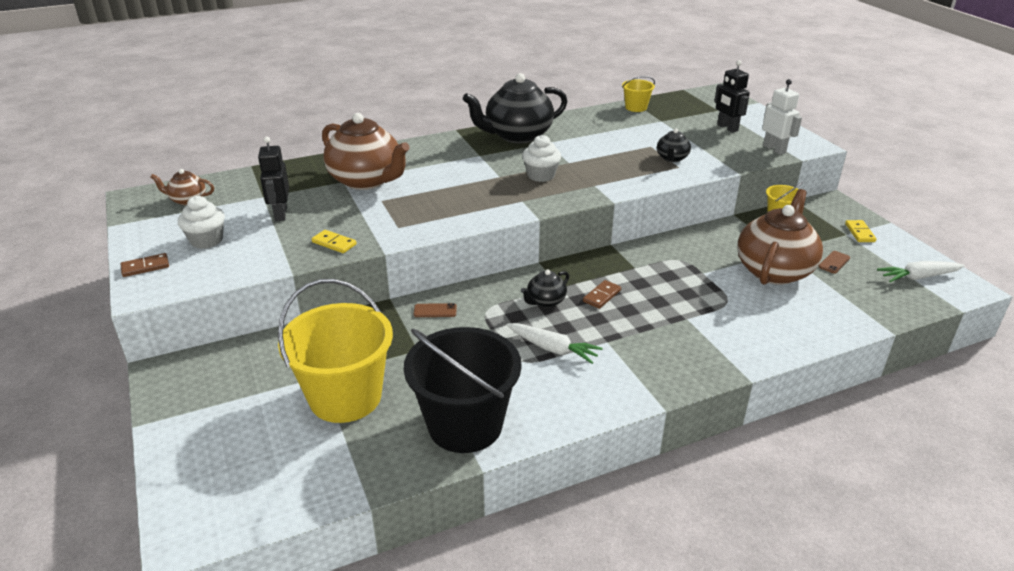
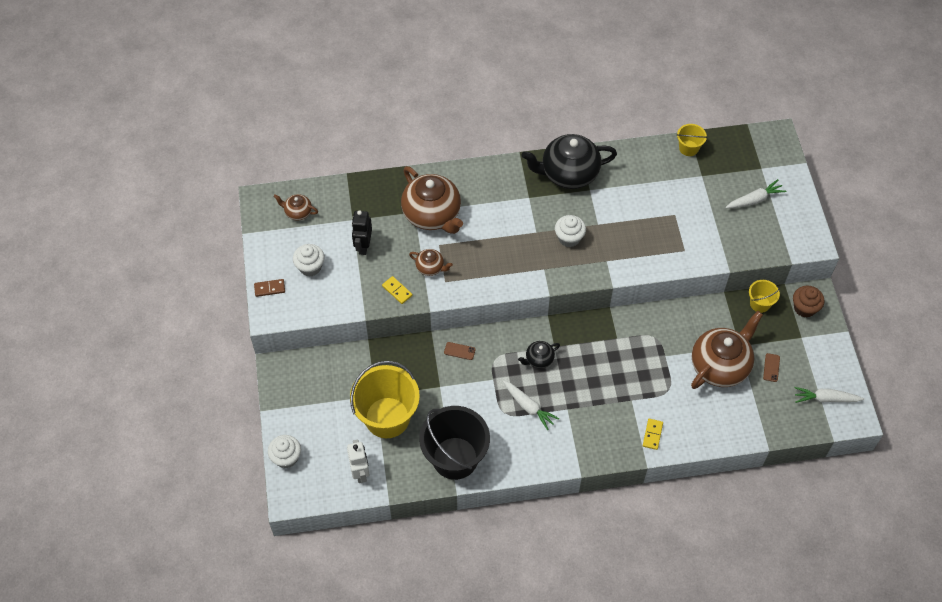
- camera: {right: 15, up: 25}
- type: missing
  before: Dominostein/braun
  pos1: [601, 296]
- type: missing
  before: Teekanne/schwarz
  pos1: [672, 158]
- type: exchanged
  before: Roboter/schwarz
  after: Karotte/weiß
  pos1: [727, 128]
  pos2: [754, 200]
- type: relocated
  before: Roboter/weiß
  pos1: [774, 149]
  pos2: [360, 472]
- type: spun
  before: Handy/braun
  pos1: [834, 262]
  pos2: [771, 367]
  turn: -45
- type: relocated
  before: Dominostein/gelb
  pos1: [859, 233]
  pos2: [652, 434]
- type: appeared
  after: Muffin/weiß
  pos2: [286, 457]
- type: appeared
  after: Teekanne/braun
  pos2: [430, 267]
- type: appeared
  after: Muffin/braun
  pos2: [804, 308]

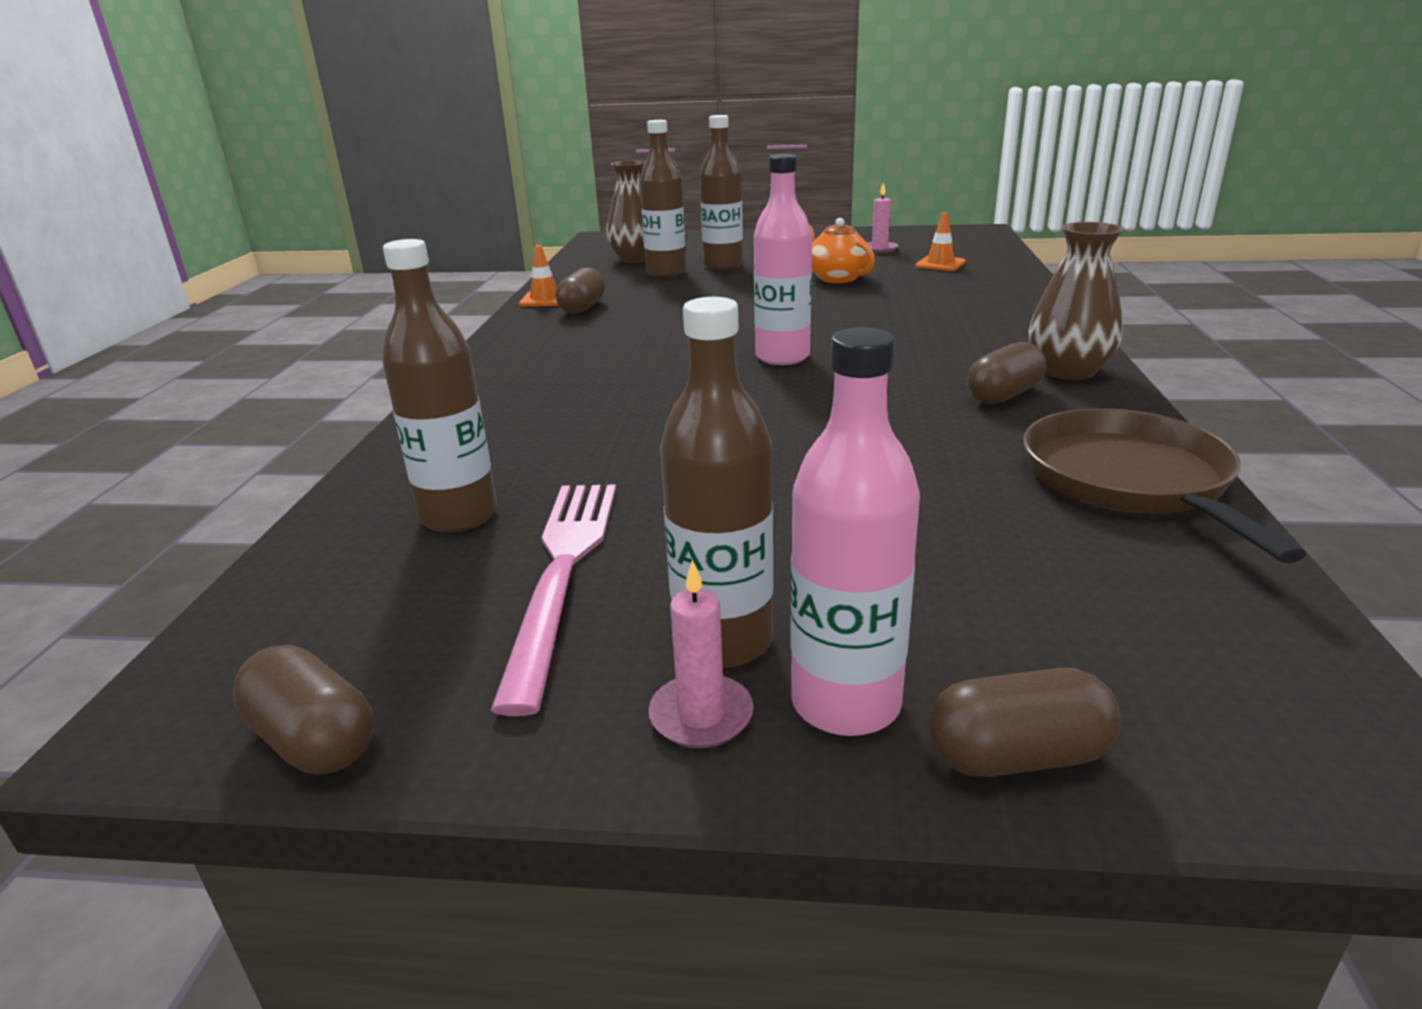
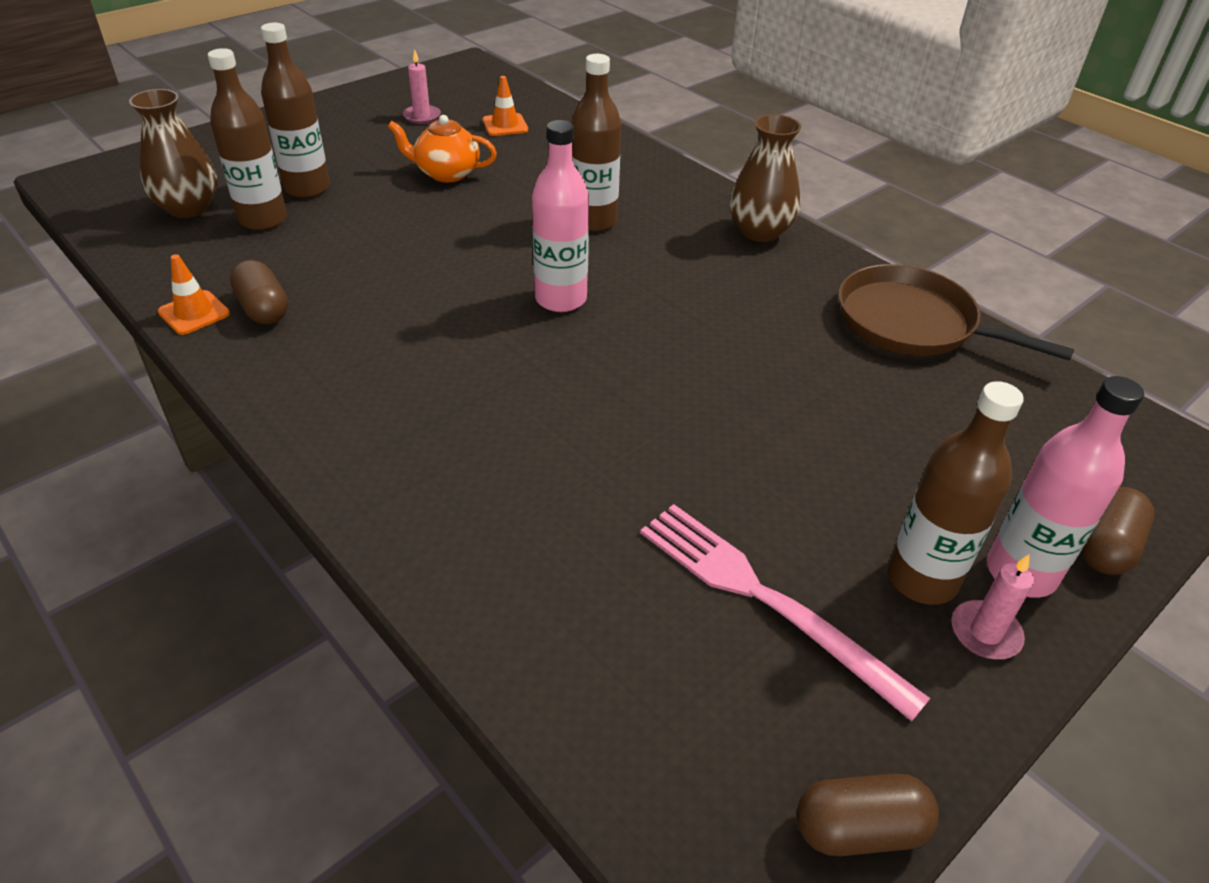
- camera: {right: -50, up: 15}
- type: relocated
  before: Flasche/braun
  pos1: [459, 516]
  pos2: [593, 221]
- type: missing
  before: Kapsel/braun
  pos1: [1004, 395]

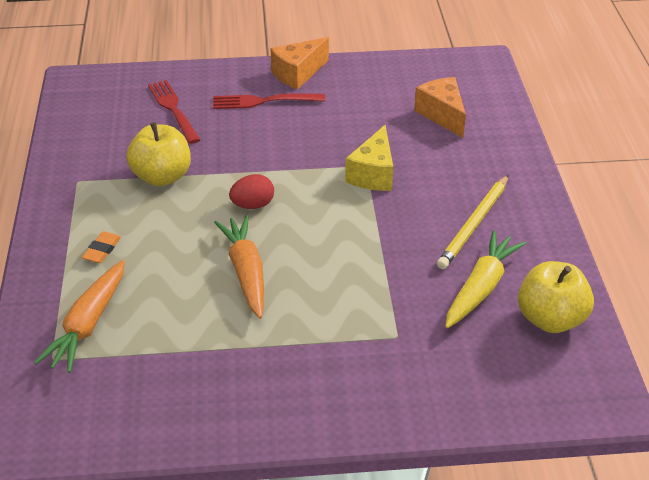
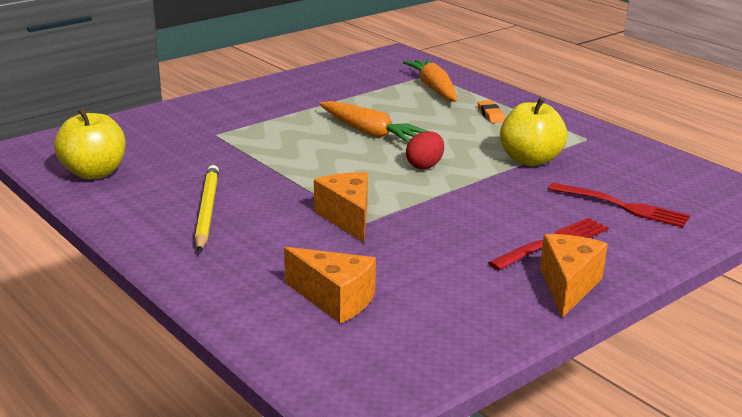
- camera: {right: 145, up: -15}
- type: colour
  before: Käse/gelb
  after: Käse/orange
  pos1: [373, 174]
  pos2: [347, 218]
- type: missing
  before: Karotte/gelb
  pos1: [481, 287]

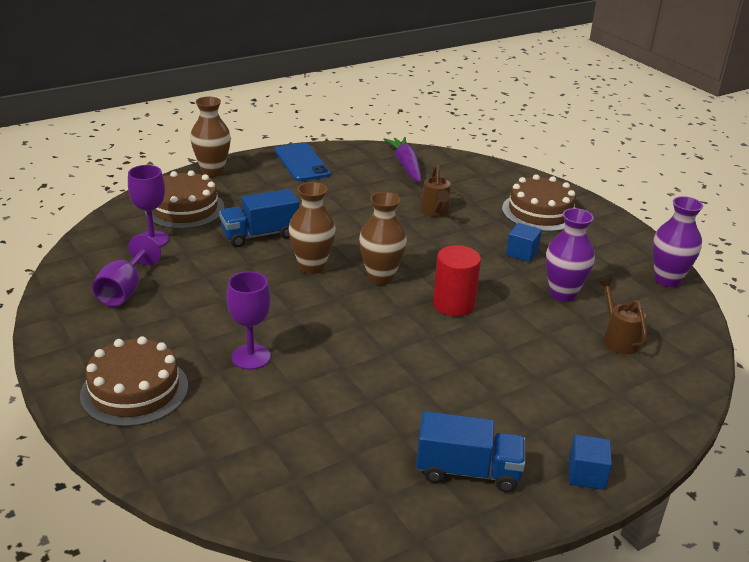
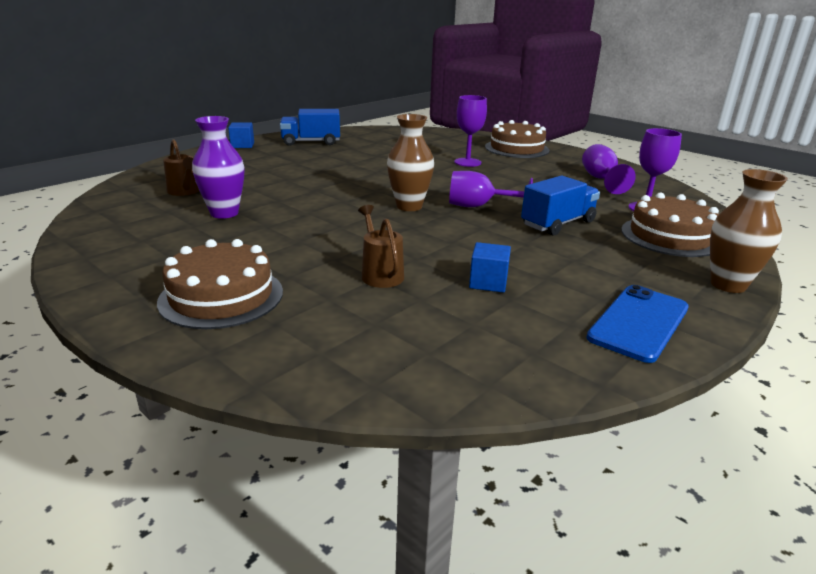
- camera: {right: 165, up: -5}
- type: spun
  before: Handy/blau
  pos1: [302, 162]
  pos2: [638, 322]
  turn: 75
- type: exchanged
  before: Vase/braun
  after: Kelch/lila
  pos1: [312, 267]
  pos2: [478, 206]
- type: missing
  before: Karotte/lila
  pos1: [406, 165]
- type: missing
  before: Vollzylinder/rot
  pos1: [453, 304]
- type: relocated
  before: Kubus/blau
  pos1: [522, 253]
  pos2: [488, 282]
- type: missing
  before: Vase/lila
  pos1: [667, 280]

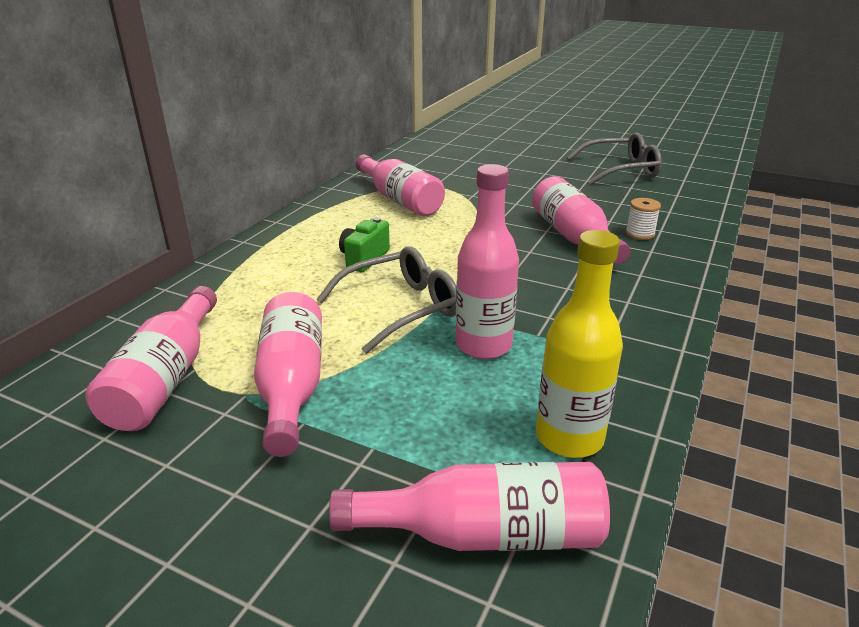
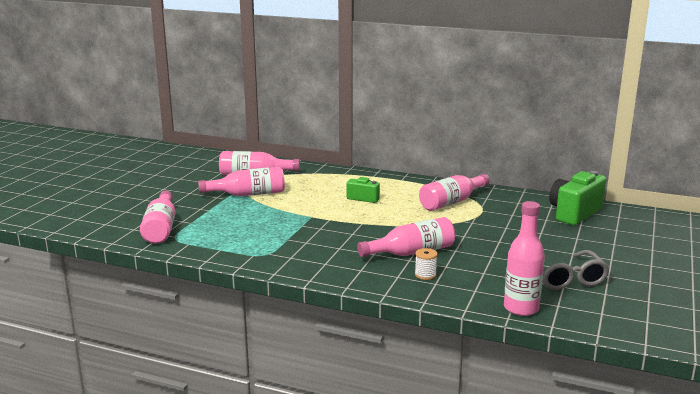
- camera: {right: 85, up: -10}
- type: missing
  before: Brille/grau
  pos1: [400, 308]
- type: relocated
  before: Flasche/rosa
  pos1: [483, 345]
  pos2: [521, 308]
- type: missing
  before: Flasche/gelb
  pos1: [569, 437]
- type: appeared
  after: Kamera/grün
  pos2: [574, 213]

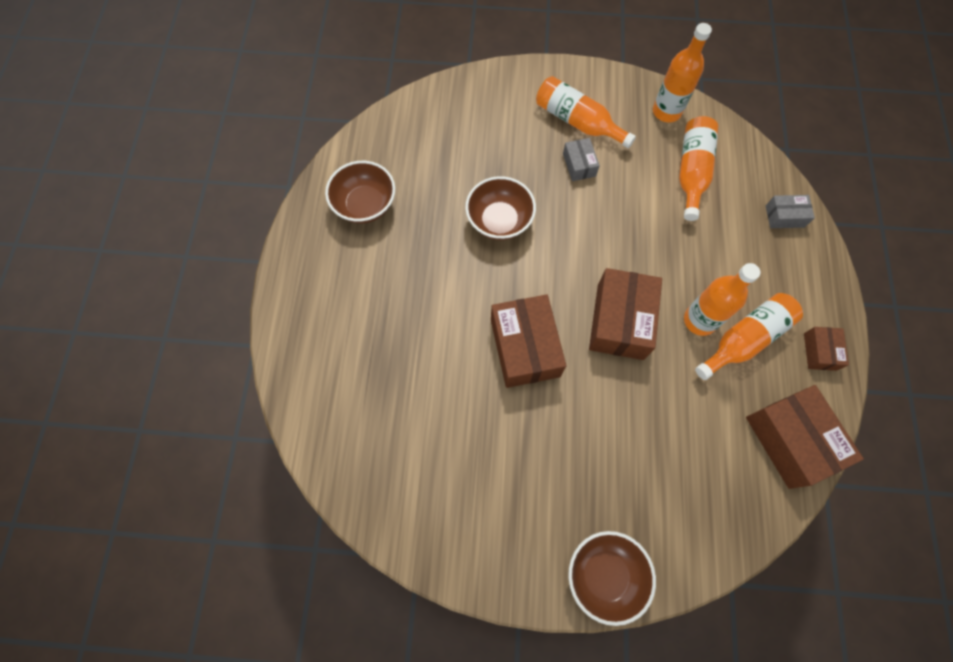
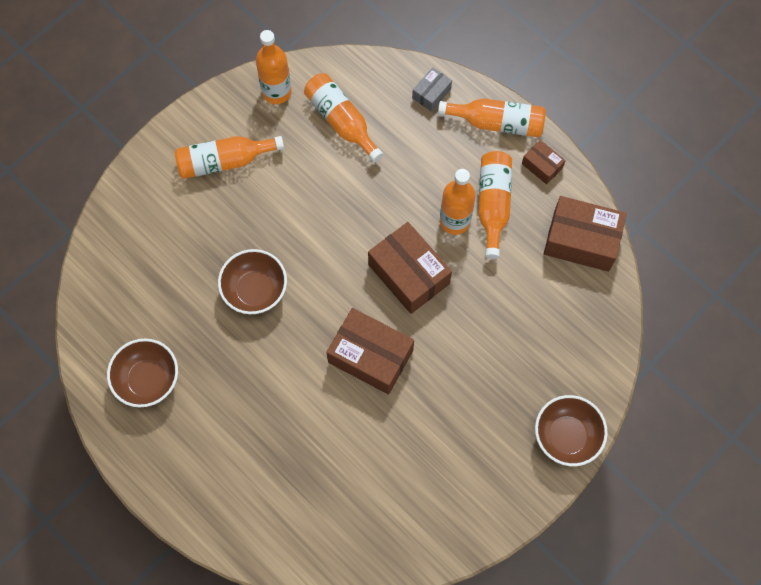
- camera: {right: -50, up: 0}
- type: missing
  before: Schachtel/grau
  pos1: [579, 165]
- type: appeared
  after: Flasche/orange
  pos2: [497, 123]

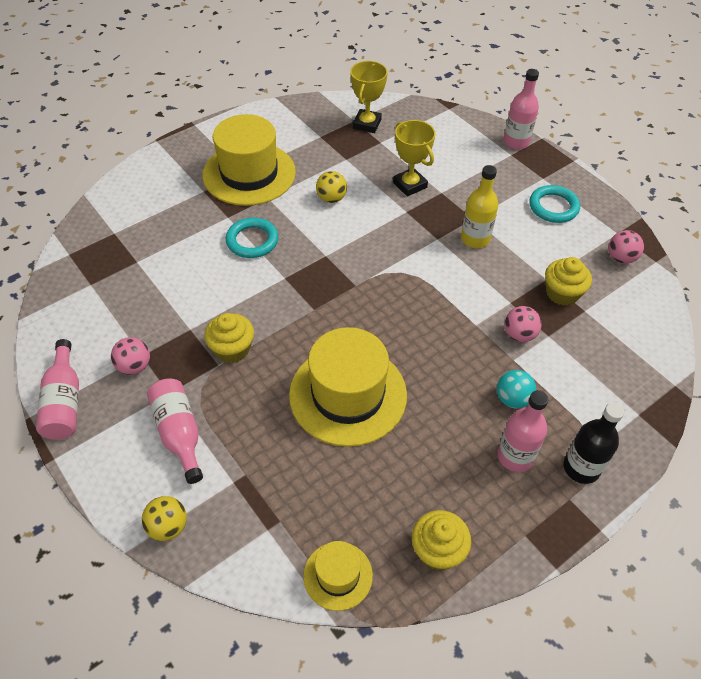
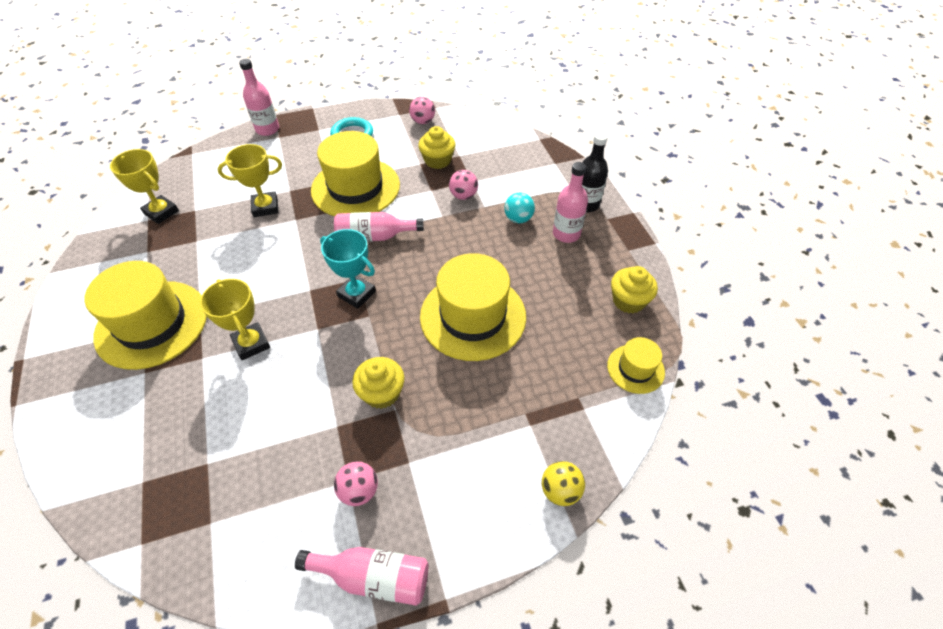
- camera: {right: -70, up: 0}
- type: relocated
  before: Flasche/rosa
  pos1: [179, 433]
  pos2: [374, 237]
- type: exchanged
  before: Ring/türkis
  after: Pokal/gelb
  pos1: [252, 241]
  pos2: [251, 344]
- type: missing
  before: Ball/gelb
  pos1: [331, 198]
- type: exchanged
  before: Flasche/gelb
  after: Hut/gelb
  pos1: [475, 239]
  pos2: [355, 188]
- type: appeared
  after: Pokal/türkis
  pos2: [356, 294]

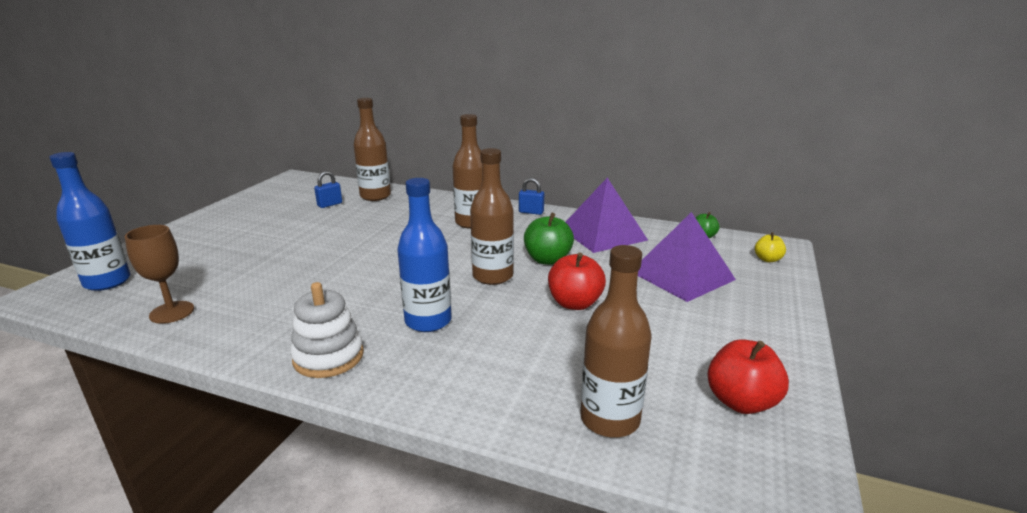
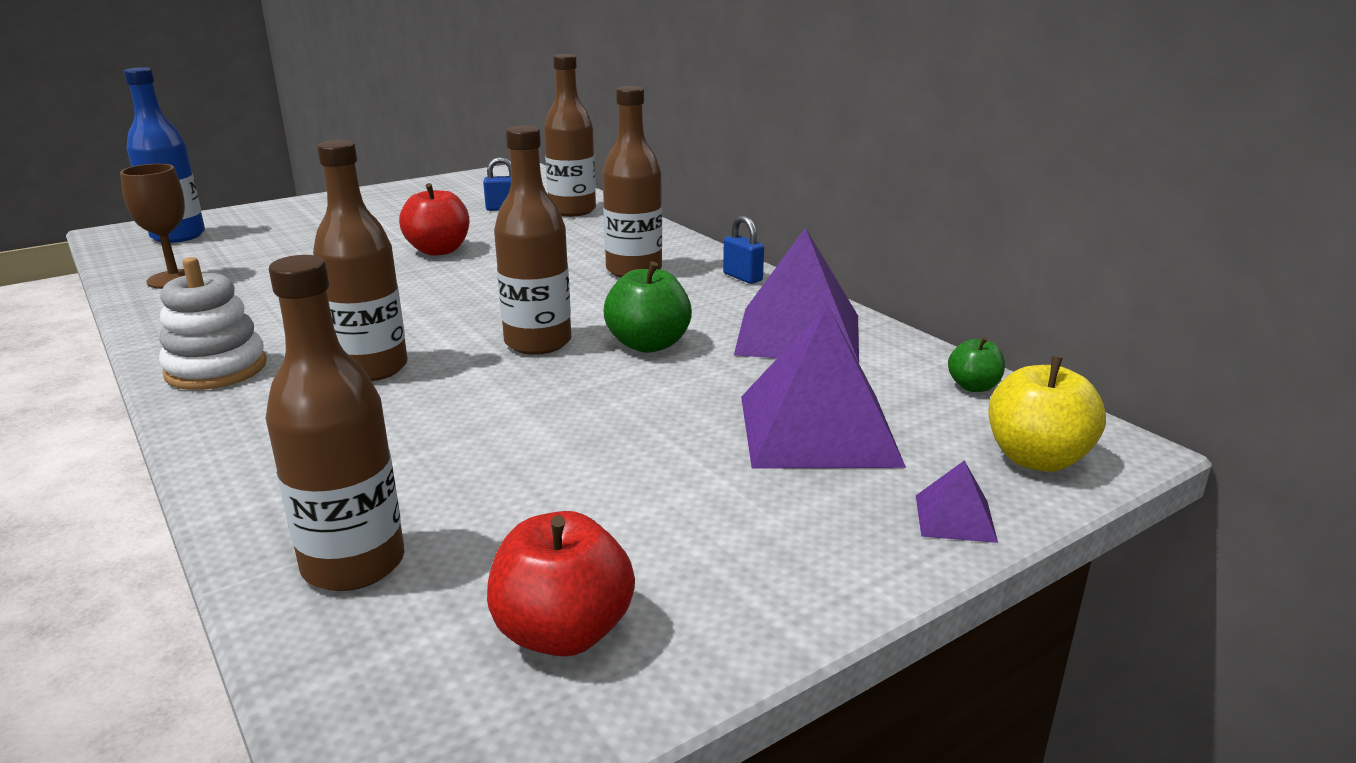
- camera: {right: 35, up: 0}
- type: colour
  before: Flasche/blau
  after: Flasche/braun
  pos1: [428, 321]
  pos2: [371, 368]
- type: relocated
  before: Apfel/rot
  pos1: [575, 303]
  pos2: [439, 250]
- type: size
  before: Apfel/gelb
  pos1: [767, 259]
  pos2: [1036, 459]
  scale: 1.73
- type: appeared
  after: Pyramide/lila
  pos2: [955, 518]

